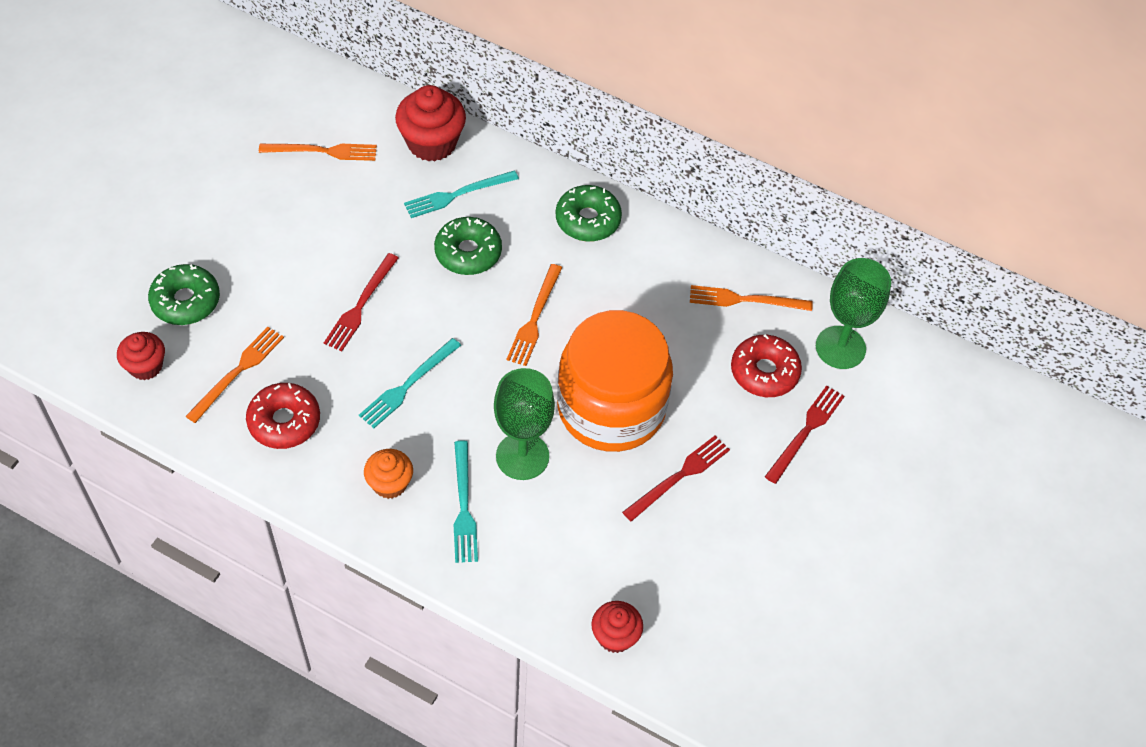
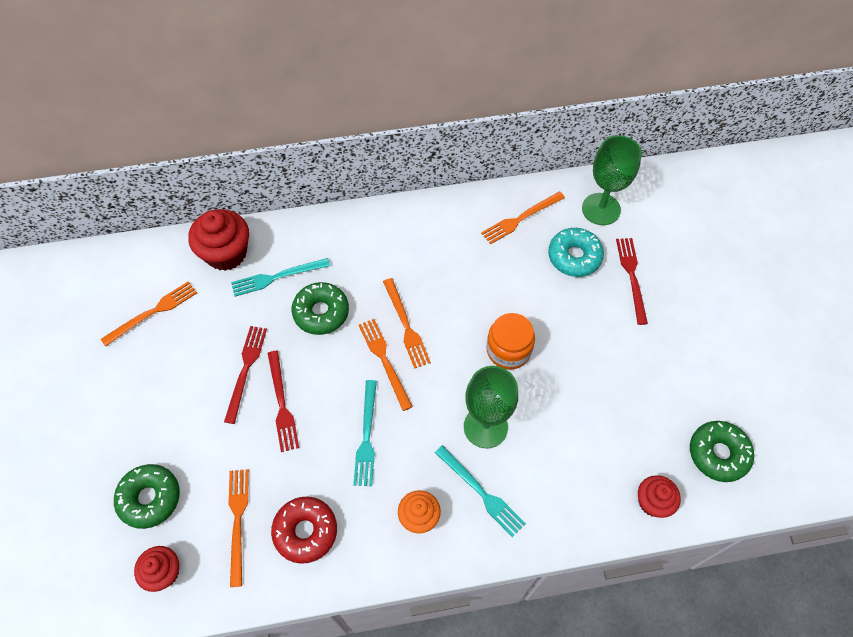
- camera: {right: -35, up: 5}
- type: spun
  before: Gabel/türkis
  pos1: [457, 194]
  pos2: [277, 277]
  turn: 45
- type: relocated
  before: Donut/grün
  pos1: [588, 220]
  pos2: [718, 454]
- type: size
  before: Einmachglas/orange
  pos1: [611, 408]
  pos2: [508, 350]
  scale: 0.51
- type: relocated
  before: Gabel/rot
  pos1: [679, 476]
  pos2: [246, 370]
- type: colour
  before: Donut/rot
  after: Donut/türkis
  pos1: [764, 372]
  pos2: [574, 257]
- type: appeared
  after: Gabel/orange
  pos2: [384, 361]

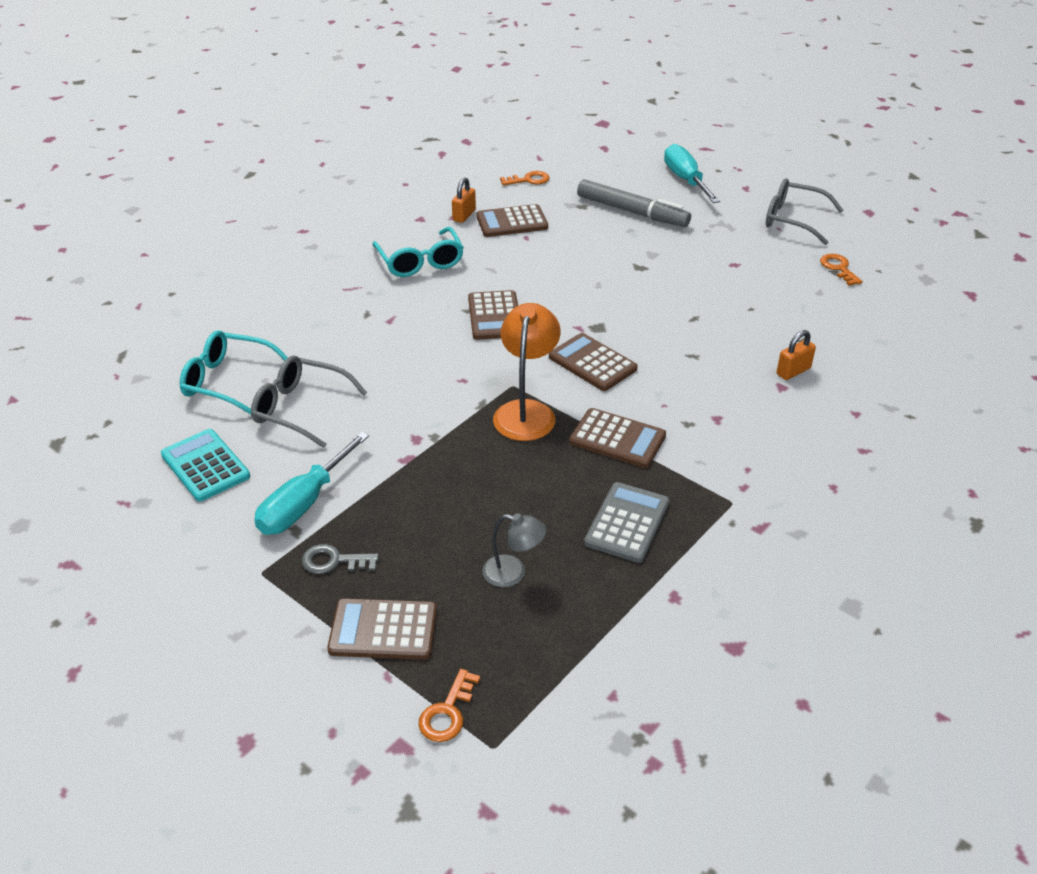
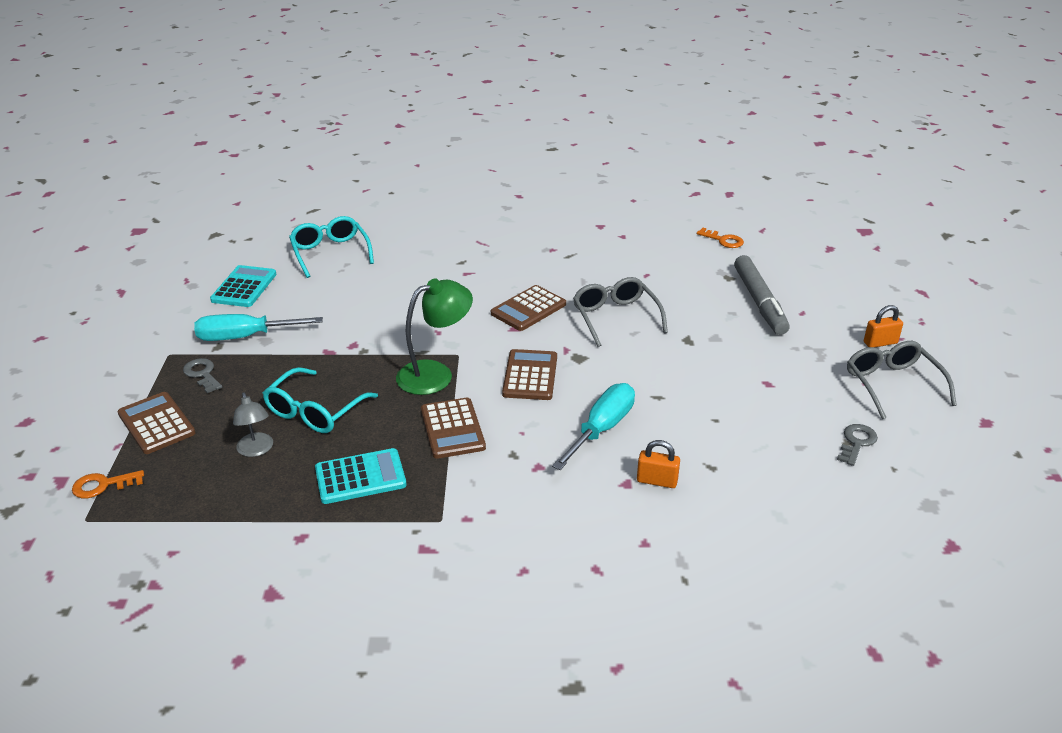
- camera: {right: 50, up: -5}
- type: relocated
  before: Brille/grau
  pos1: [300, 408]
  pos2: [615, 317]
- type: relocated
  before: Brille/türkis
  pos1: [420, 262]
  pos2: [315, 411]
- type: relocated
  before: Vorhängeschloss/orange
  pos1: [464, 215]
  pos2: [880, 343]
- type: missing
  before: Taschenrechner/braun
  pos1: [512, 222]
- type: colour
  before: Lampe/orange
  after: Lampe/grün
  pos1: [526, 411]
  pos2: [435, 374]
- type: colour
  before: Taschenrechner/grau
  after: Taschenrechner/türkis
  pos1: [627, 523]
  pos2: [360, 477]
- type: relocated
  before: Schraubenzieher/türkis
  pos1: [685, 180]
  pos2: [601, 429]
- type: colour
  before: Schlüssel/orange
  after: Schlüssel/grau
  pos1: [838, 268]
  pos2: [856, 442]

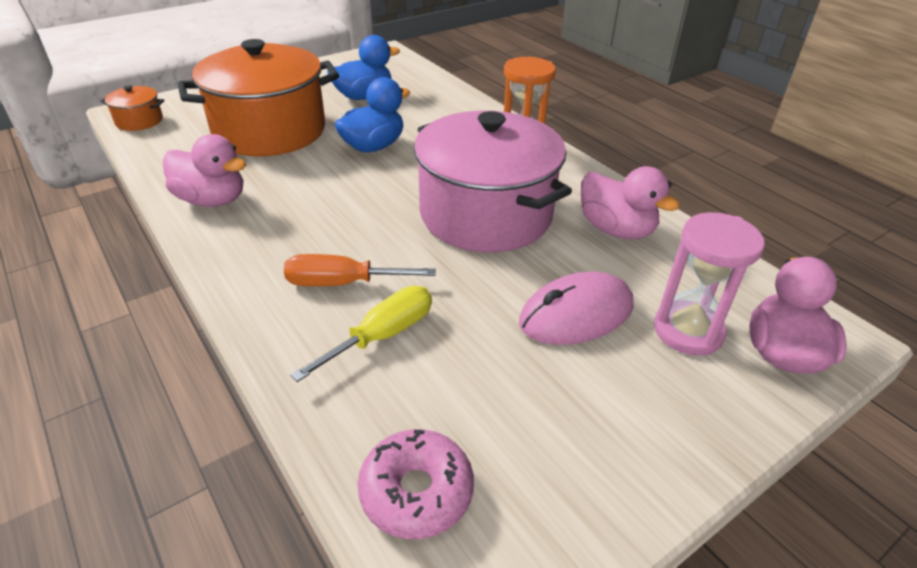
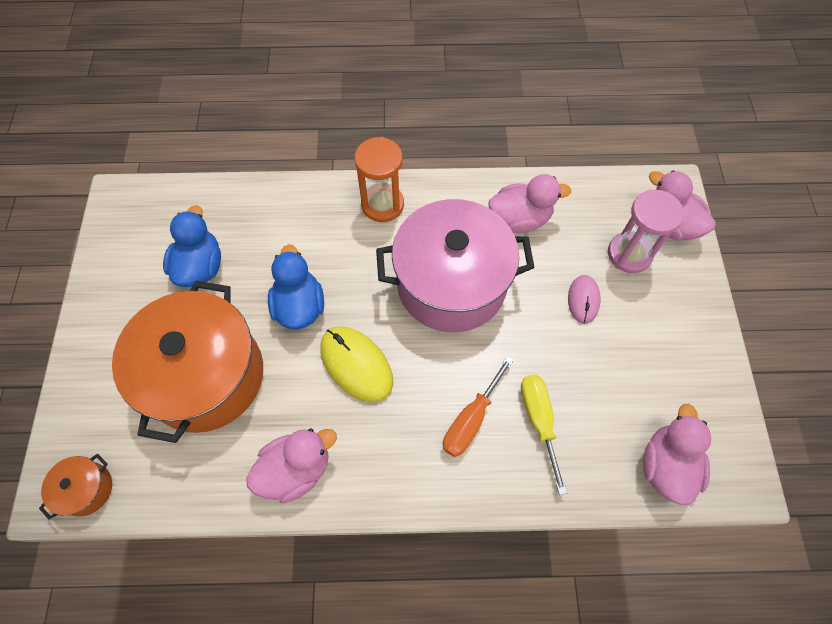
- camera: {right: -55, up: 25}
- type: exchanged
  before: Donut/rosa
  after: Ente/rosa
  pos1: [416, 491]
  pos2: [666, 465]
- type: size
  before: Computermaus/rosa
  pos1: [576, 314]
  pos2: [583, 300]
  scale: 0.61
- type: appeared
  after: Computermaus/gelb
  pos2: [356, 365]

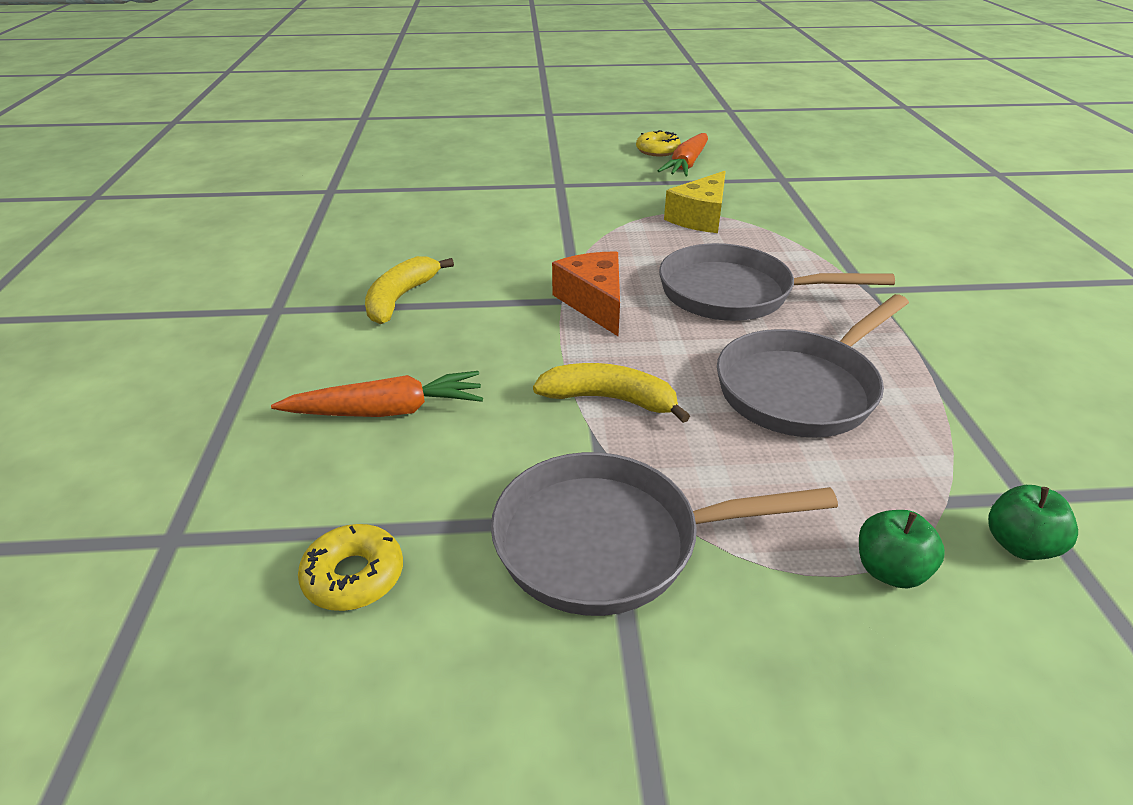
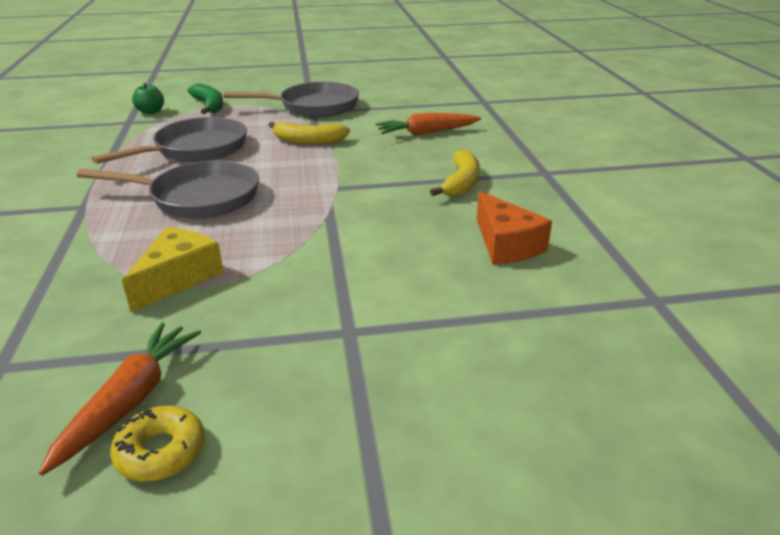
- camera: {right: 175, up: -5}
- type: missing
  before: Donut/gelb
  pos1: [354, 576]
- type: relocated
  before: Käse/orange
  pos1: [594, 303]
  pos2: [506, 244]
- type: exchanged
  before: Apfel/grün
  after: Banane/grün
  pos1: [890, 571]
  pos2: [209, 105]

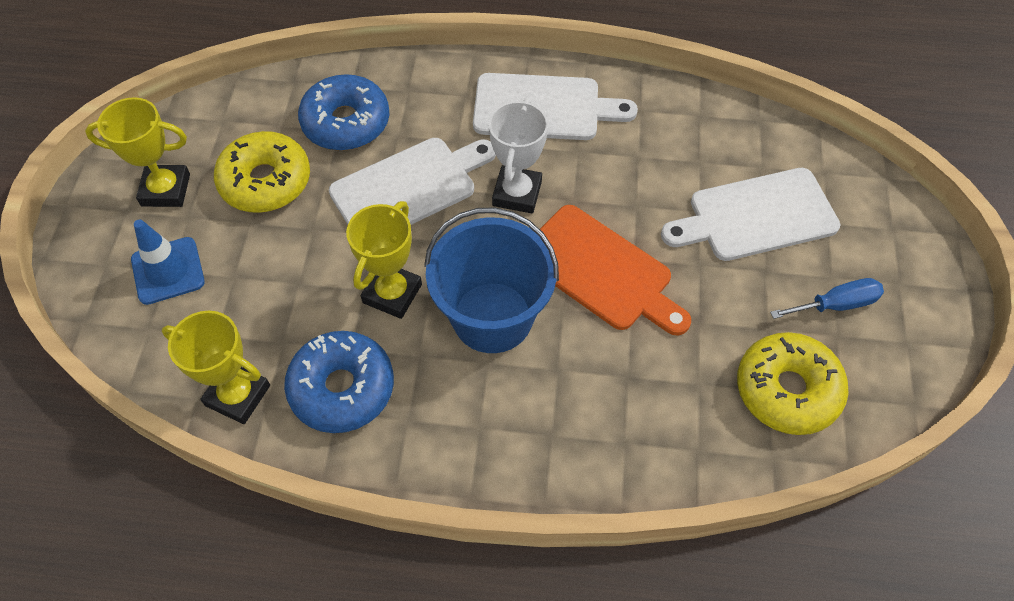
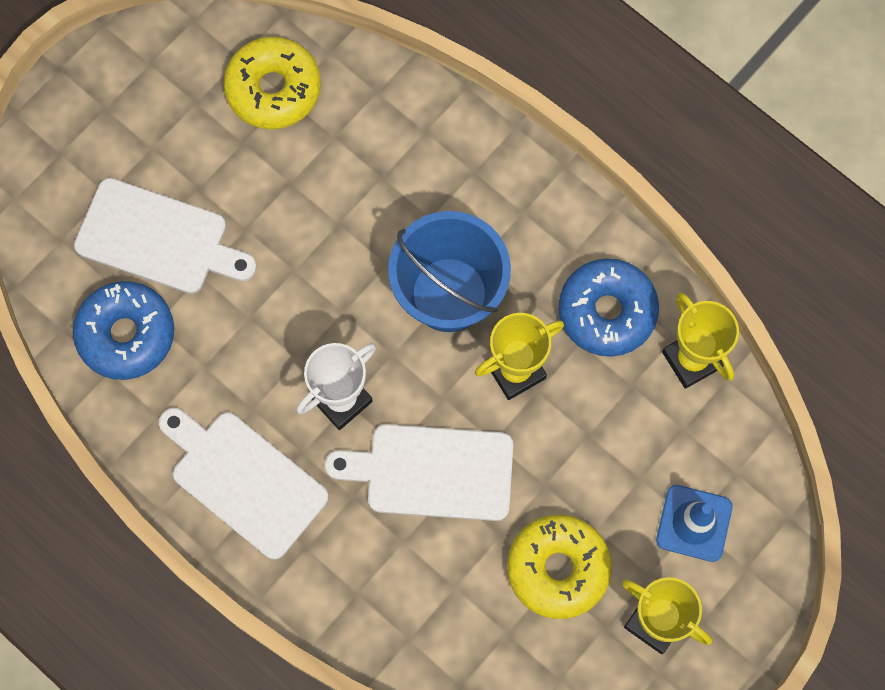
- camera: {right: -145, up: 15}
- type: relocated
  before: Donut/blau
  pos1: [346, 123]
  pos2: [126, 334]
- type: missing
  before: Schneidebrett/orange
  pos1: [601, 271]
- type: missing
  before: Schraubenzieher/blau
  pos1: [836, 304]

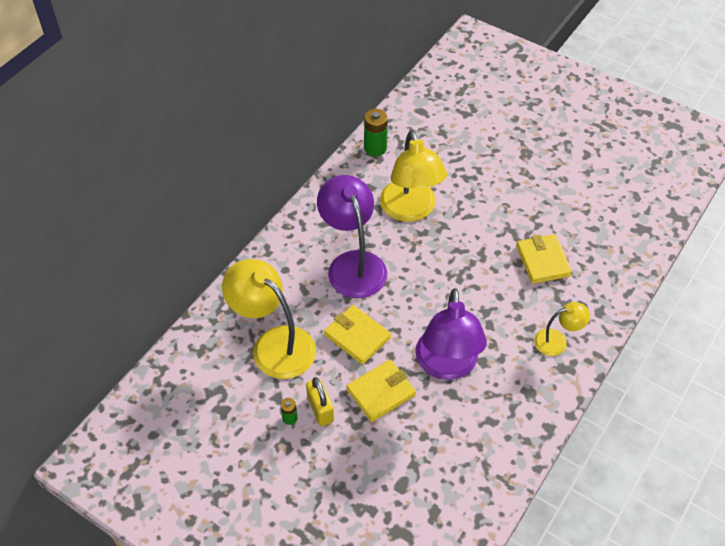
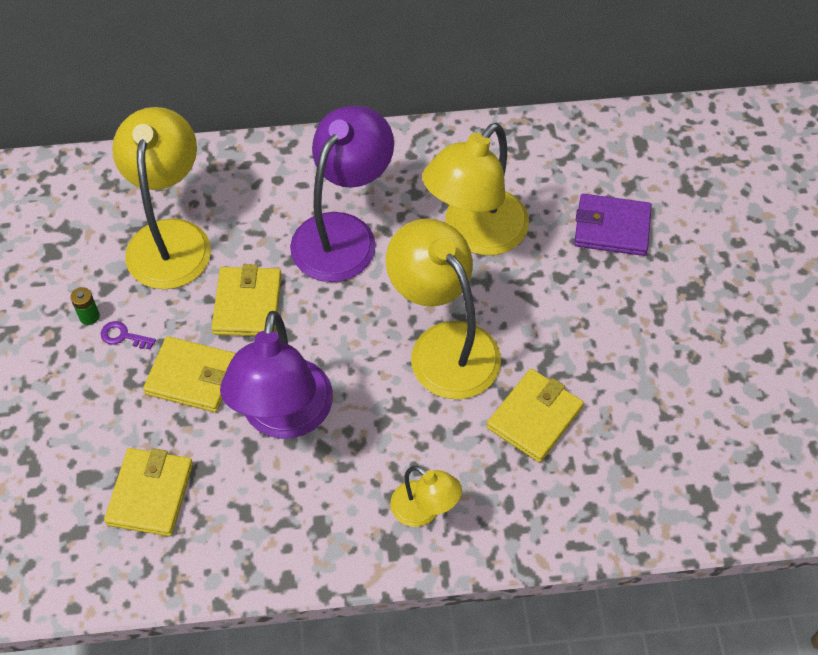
- camera: {right: 50, up: 5}
- type: exchanged
  before: Vorhängeschloss/gelb
  after: Schlüssel/lila
  pos1: [320, 409]
  pos2: [123, 336]
- type: missing
  before: Batterie/grün
  pos1: [375, 148]
- type: spun
  before: Lampe/lila
  pos1: [447, 366]
  pos2: [284, 417]
  turn: -45
- type: appeared
  after: Geldbörse/gelb
  pos2: [150, 494]
- type: appeared
  after: Lampe/gelb
  pos2: [444, 345]
- type: appeared
  after: Geldbörse/lila
  pos2: [612, 228]

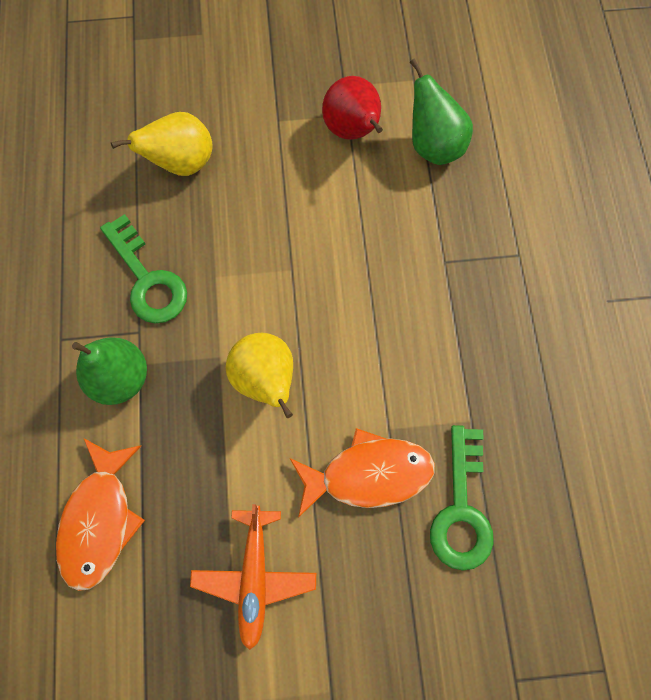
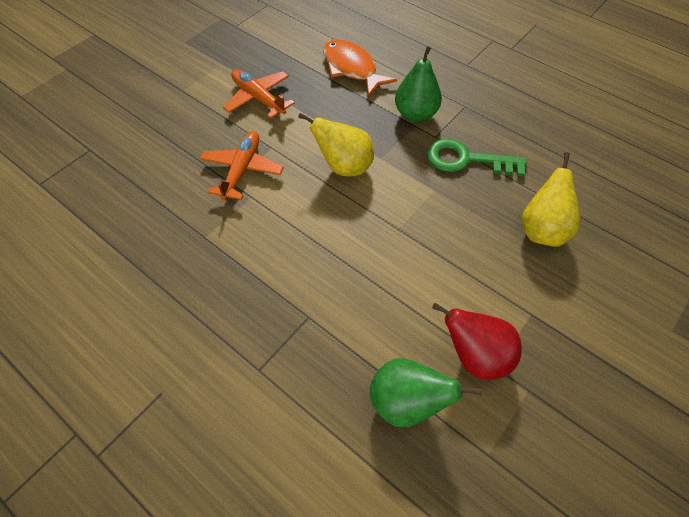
- camera: {right: 135, up: -15}
- type: exchanged
  before: Fisch/orange
  after: Flugzeug/orange
  pos1: [368, 474]
  pos2: [242, 170]
- type: missing
  before: Schlüssel/grün
  pos1: [461, 509]

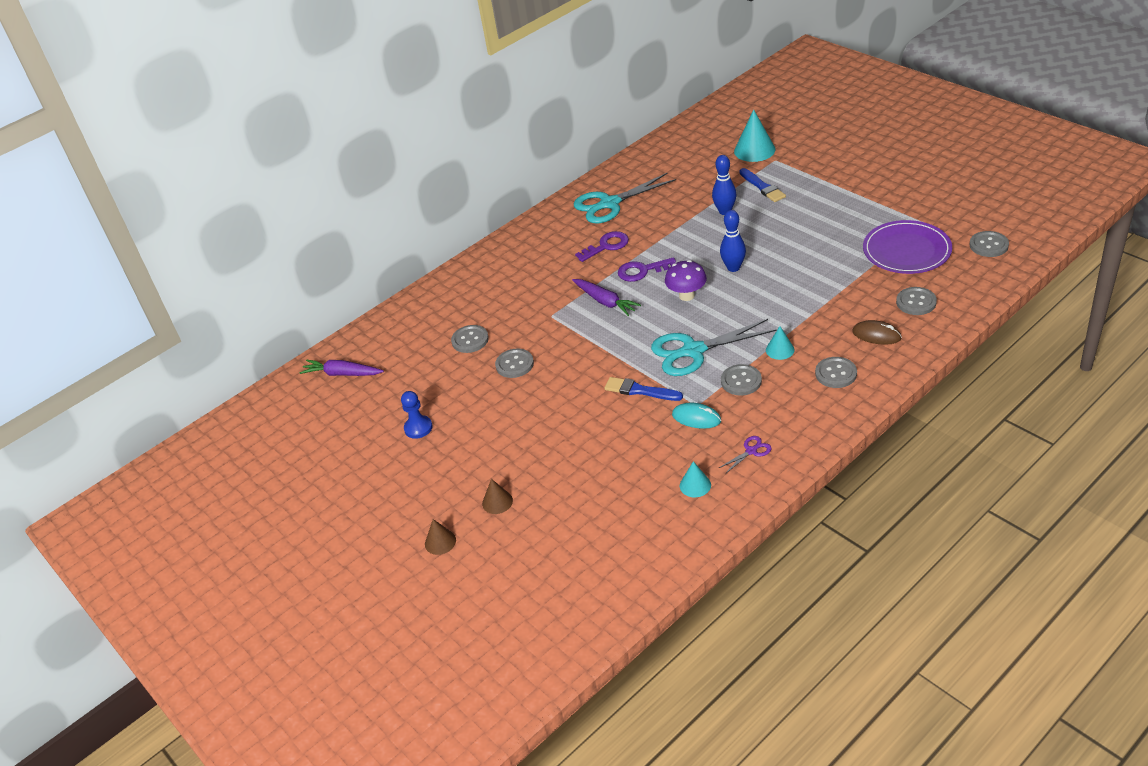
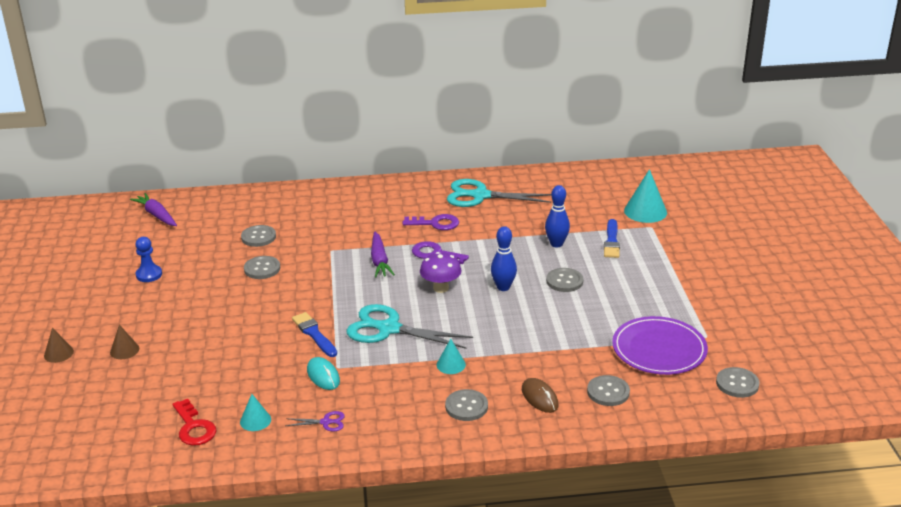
- camera: {right: 30, up: -10}
- type: relocated
  before: Knopf/grau
  pos1: [741, 381]
  pos2: [564, 281]
- type: appeared
  after: Schlüssel/rot
  pos2: [194, 427]

